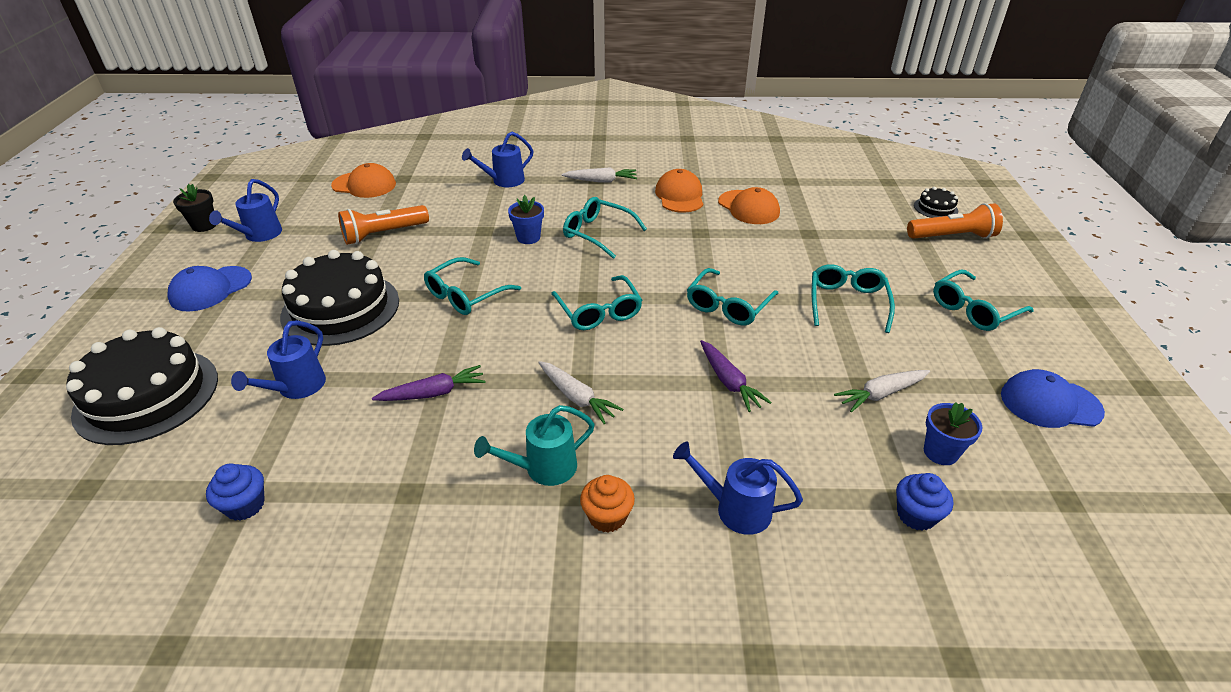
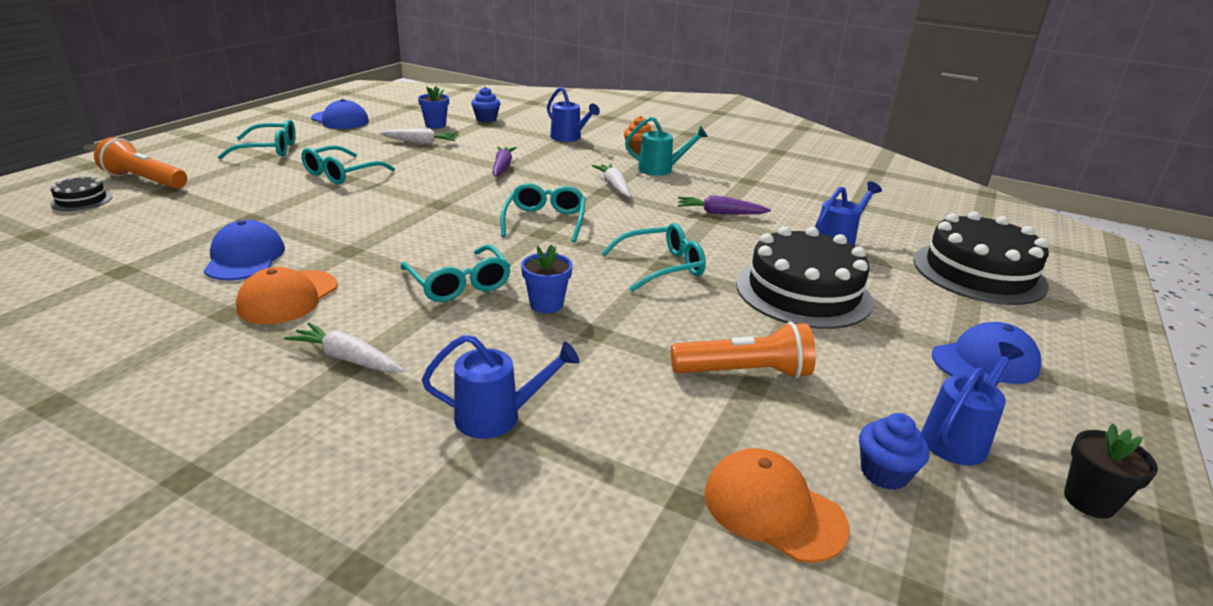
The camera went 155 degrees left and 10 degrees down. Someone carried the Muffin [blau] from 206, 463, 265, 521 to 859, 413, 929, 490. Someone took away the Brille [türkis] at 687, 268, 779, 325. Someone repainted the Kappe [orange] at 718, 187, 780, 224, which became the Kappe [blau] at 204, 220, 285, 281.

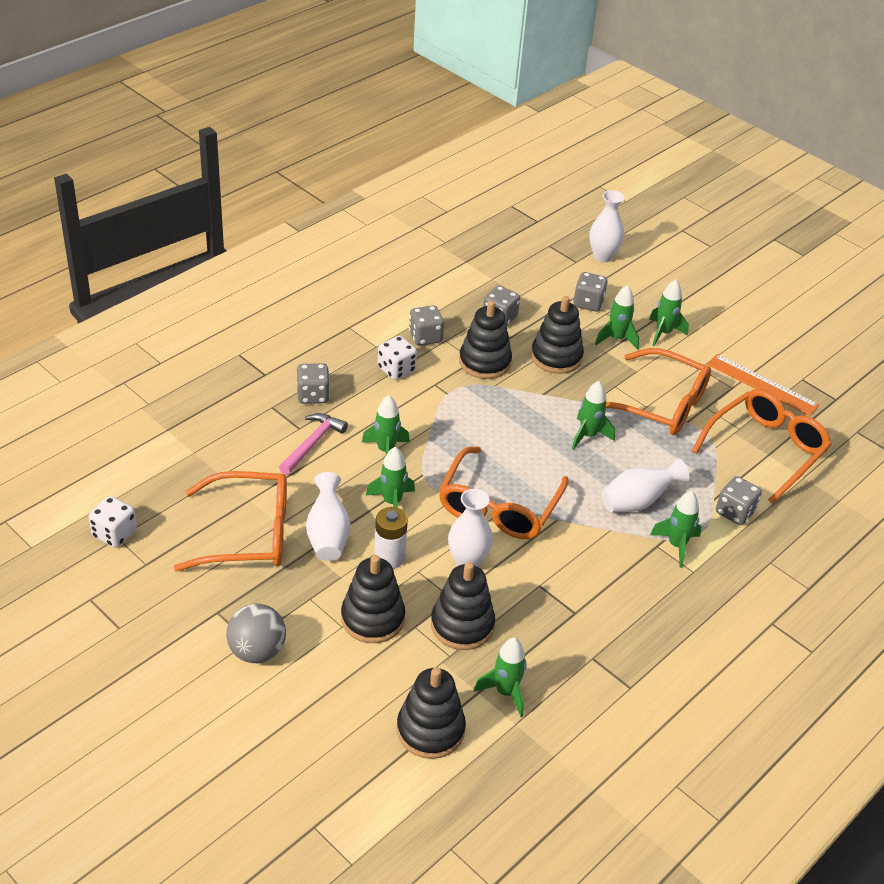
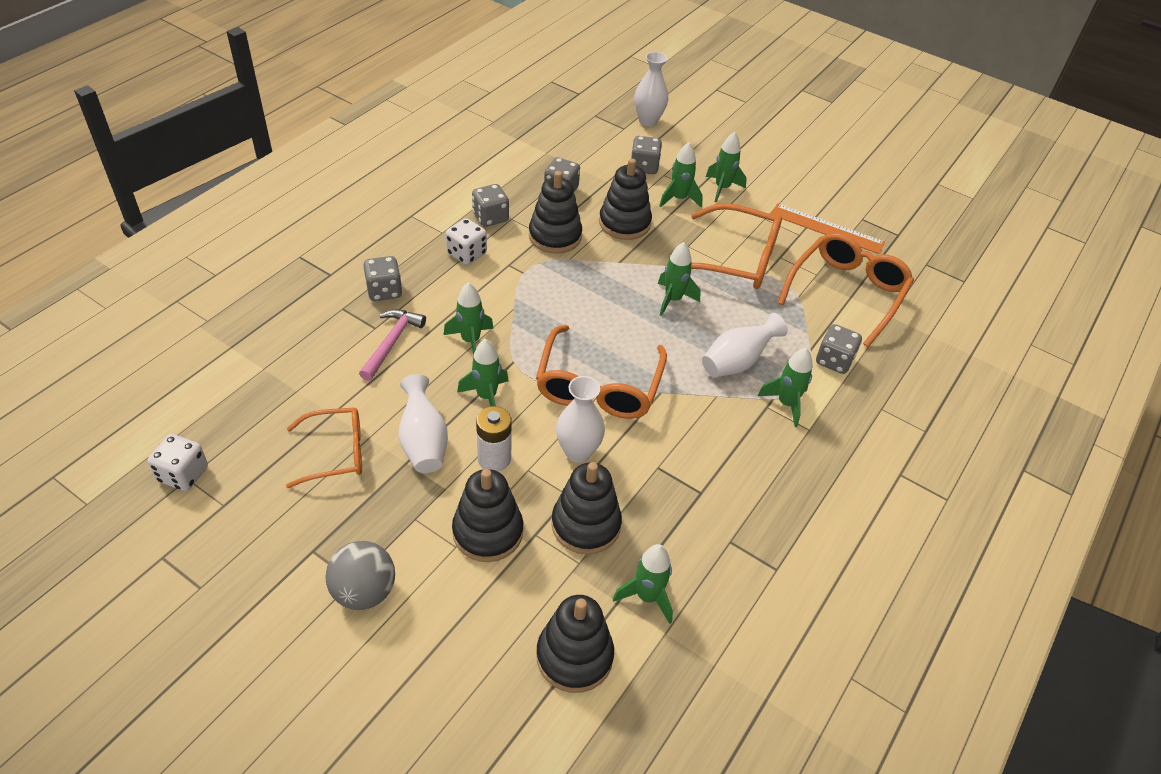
The camera went 10 degrees left and 5 degrees up. Someone scaled the Brille [orange] at 174, 471, 287, 571 by 0.64.

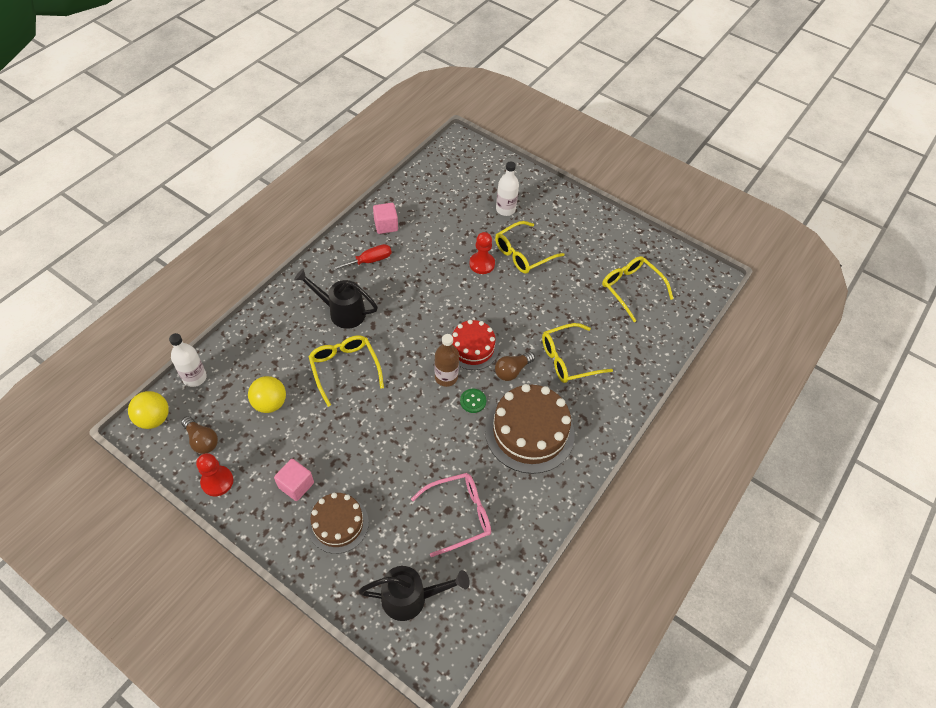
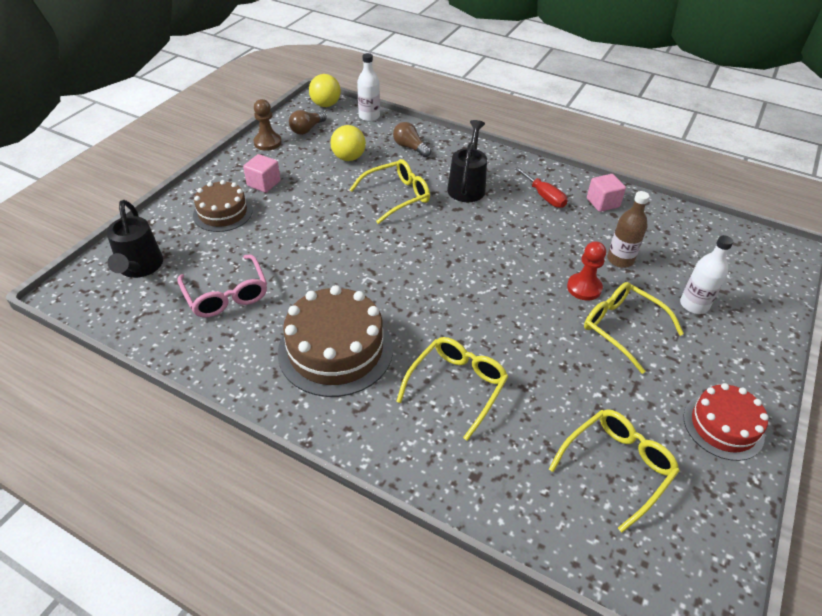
The camera went 85 degrees right and 10 degrees down. Someone repainted the Bauer [rot] at 196, 453, 233, 496, which became the Bauer [braun] at 253, 99, 282, 151. Someone carried the Flasche [braun] from 435, 334, 459, 387 to 607, 191, 649, 268. Someone carried the Kuchen [rot] from 452, 320, 499, 370 to 684, 383, 769, 461. Someone took away the Knopf [grün] at 460, 389, 486, 413. Someone carried the Glühbirne [braun] from 495, 352, 535, 381 to 393, 122, 431, 157. Someone rotated the Brille [gelb] at 542, 323, 613, 383 by 60 degrees clockwise.

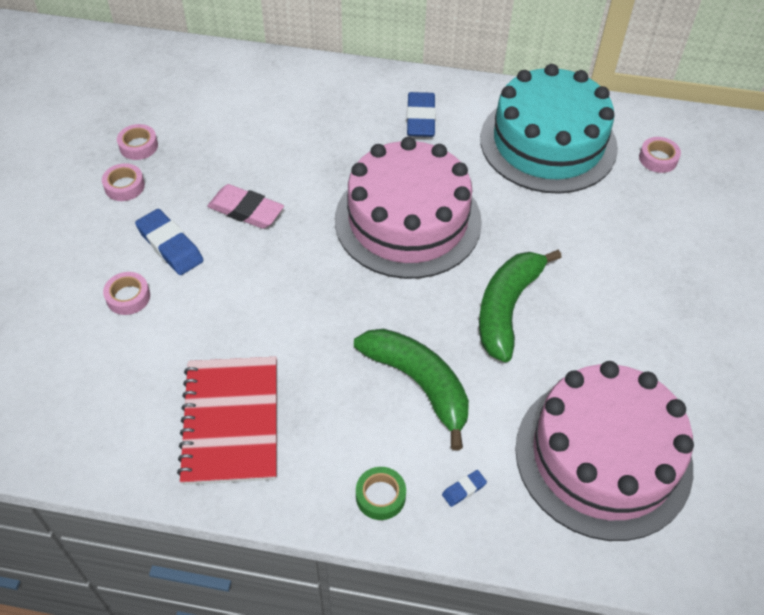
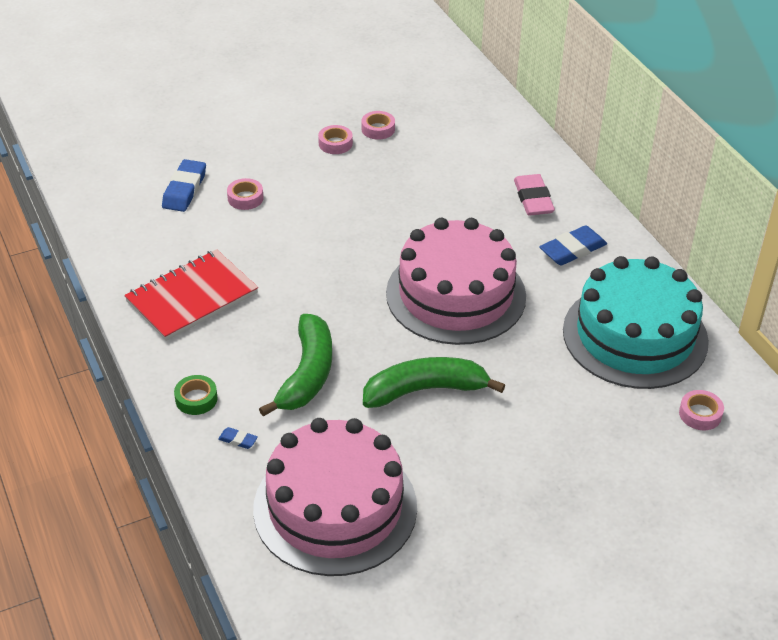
The camera went 55 degrees right and 10 degrees down. Someone carried the Radiergummi [blau] from 135, 209, 203, 275 to 162, 159, 206, 212. Someone carried the Radiergummi [rosa] from 207, 184, 284, 229 to 514, 174, 555, 216.

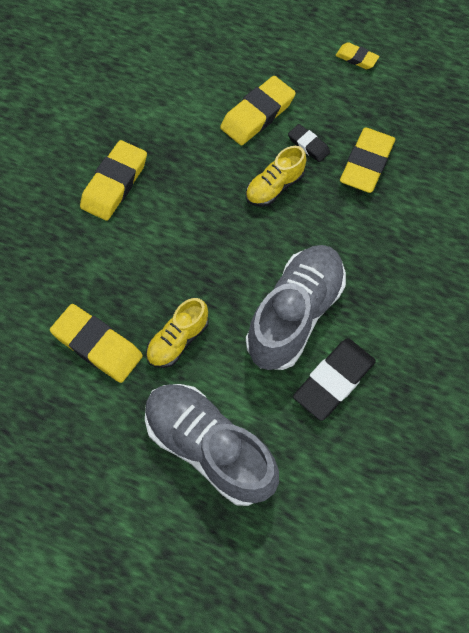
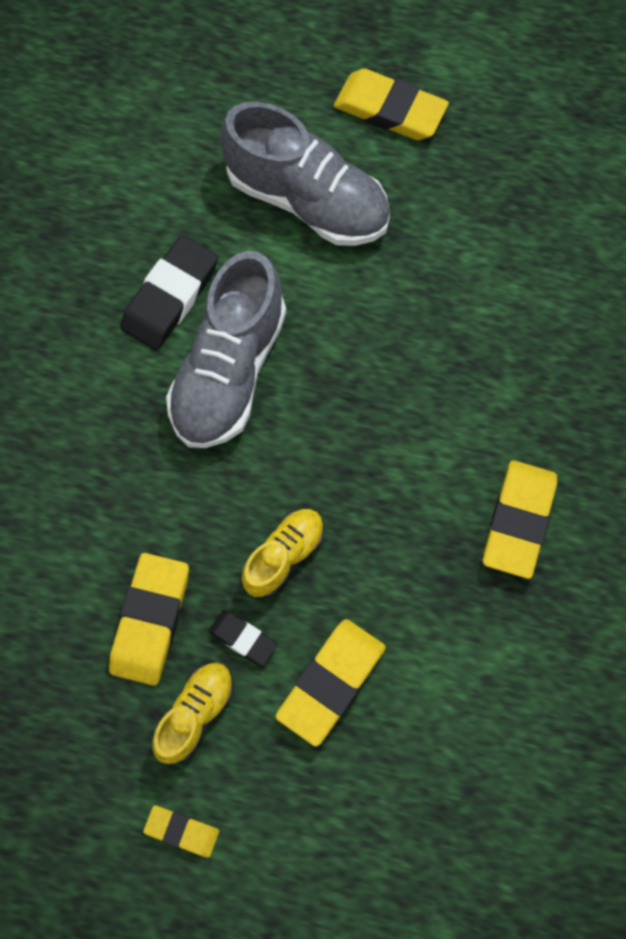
The camera went 170 degrees right and 5 degrees up. Someone carried the Radiergummi [gelb] from 50, 304, 143, 383 to 334, 69, 449, 140. Someone carried the Schuh [gelb] from 146, 298, 209, 368 to 153, 663, 234, 764.

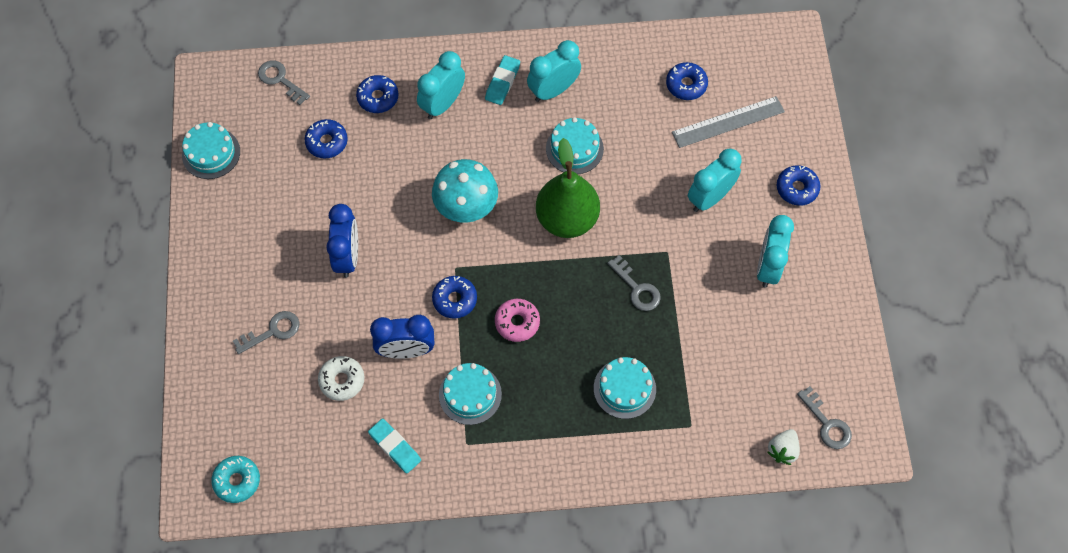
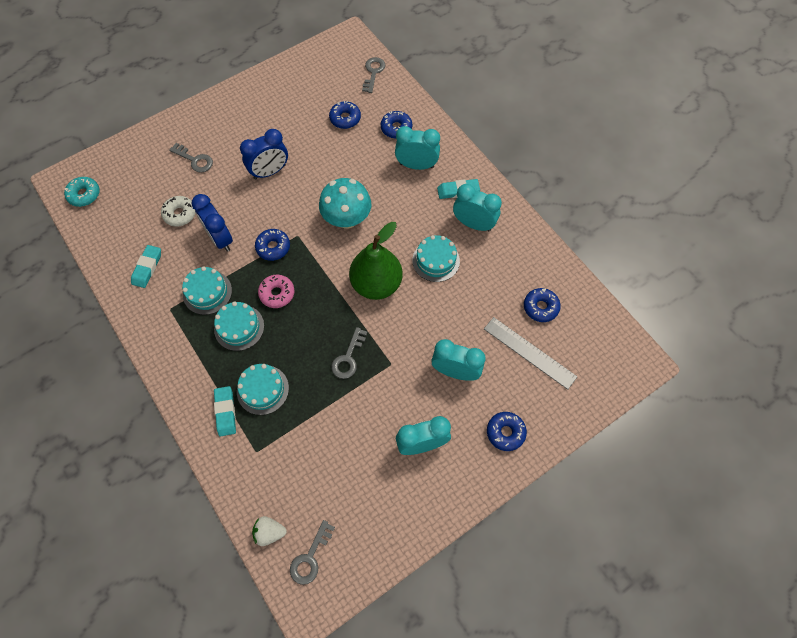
The camera went 60 degrees right and 0 degrees up. Someone carried the Kuchen [türkis] from 182, 122, 240, 179 to 214, 302, 264, 351. Someone put down the Radiergummi [türkis] at 214, 386, 236, 436.

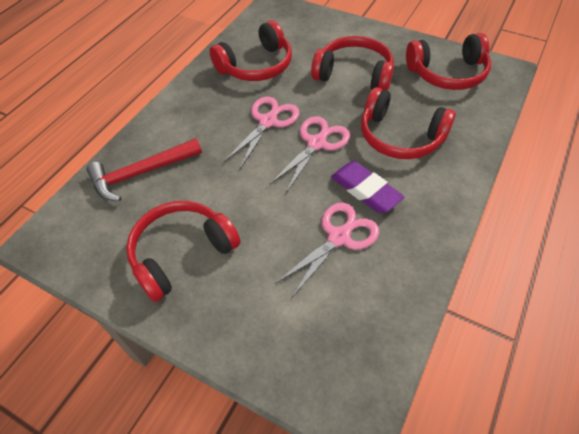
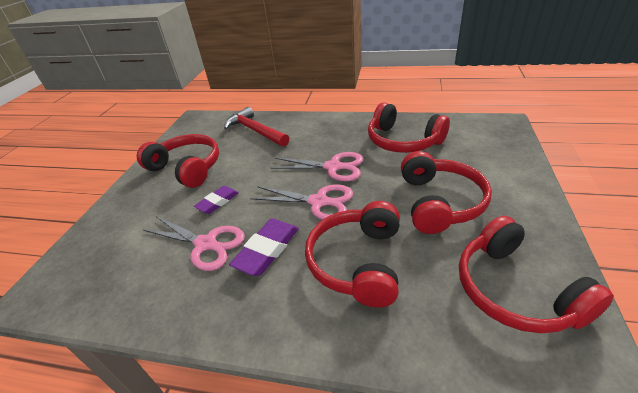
The camera went 75 degrees right and 15 degrees down. Someone put down the Radiergummi [lila] at 194, 186, 239, 214.

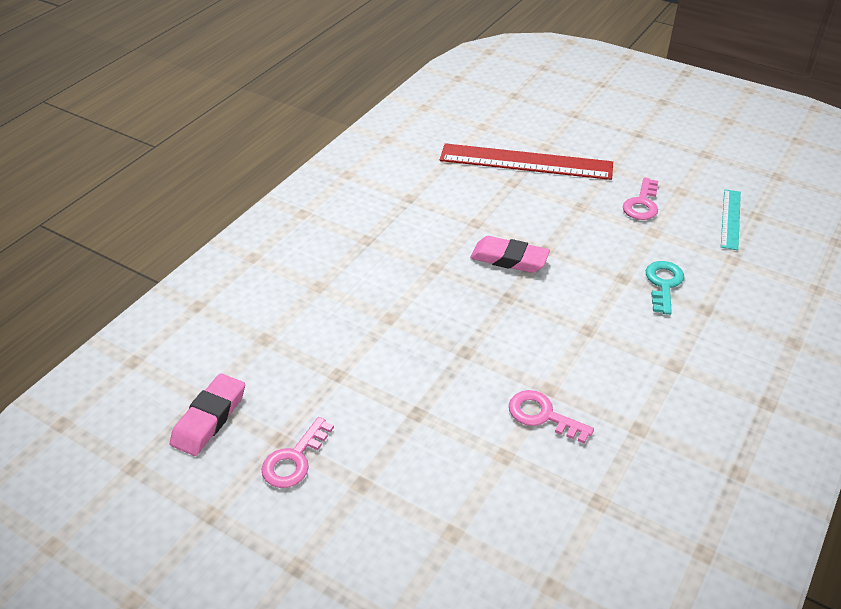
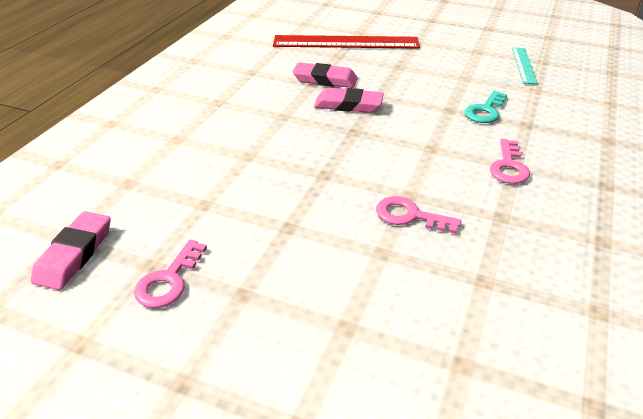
The camera went 10 degrees left and 5 degrees down. Someone carried the Schlüssel [rosa] from 623, 178, 658, 220 to 490, 139, 530, 184. Someone rotated the Schlüssel [türkis] at 646, 261, 684, 315 by 150 degrees counterclockwise. Someone put down the Radiergummi [rosa] at 292, 62, 358, 88.

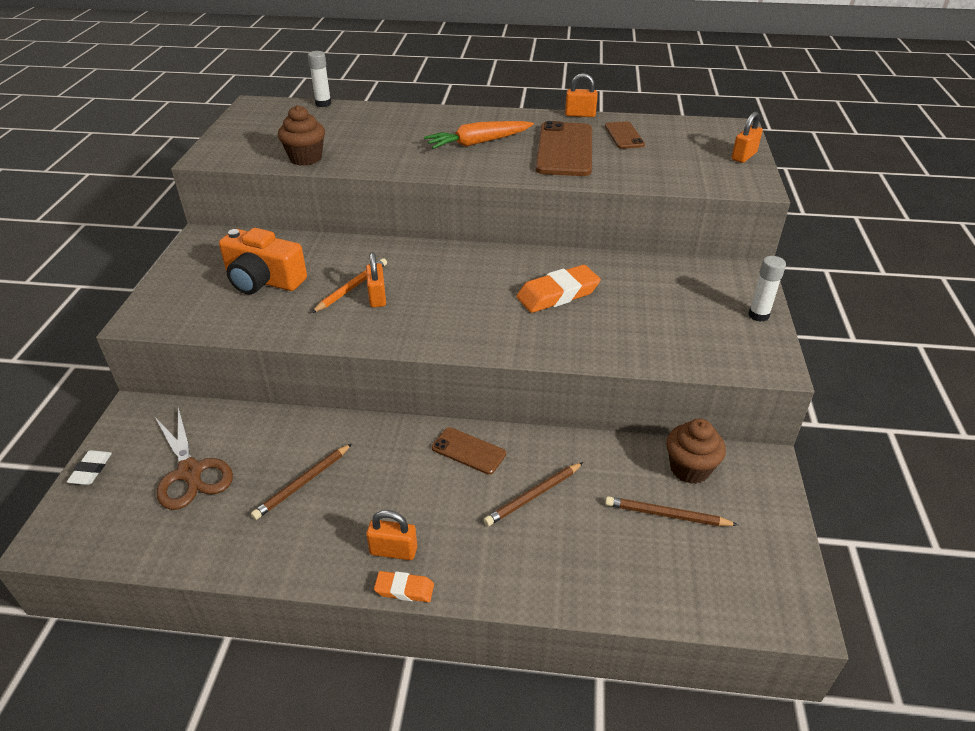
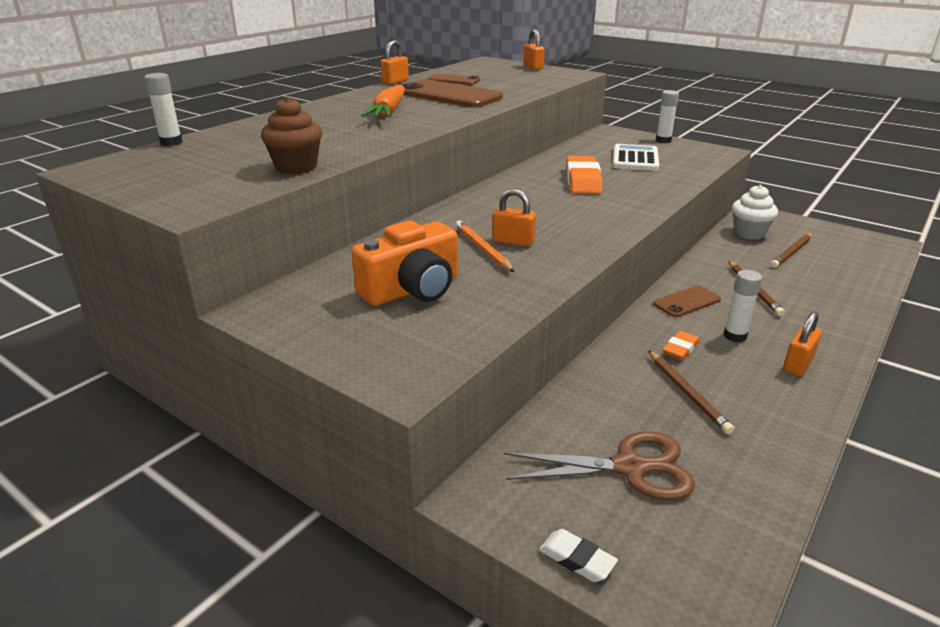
The camera went 60 degrees left and 10 degrees down. Someone carried the Radiergummi [orange] from 374, 571, 434, 602 to 662, 331, 700, 360. Someone repainted the Muffin [braun] at 666, 419, 726, 484, which became the Muffin [weiß] at 732, 185, 778, 240. Someone put down the Taschenrechner [weiß] at 613, 144, 659, 171. Someone put down the Klebestift [weiß] at 723, 270, 762, 342.

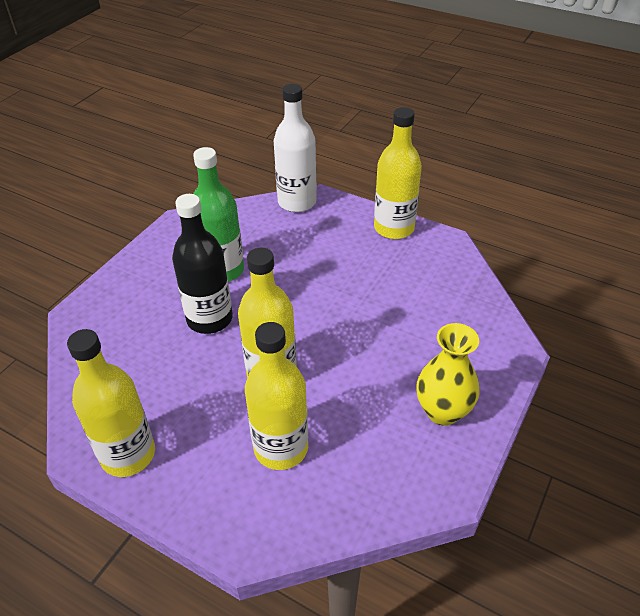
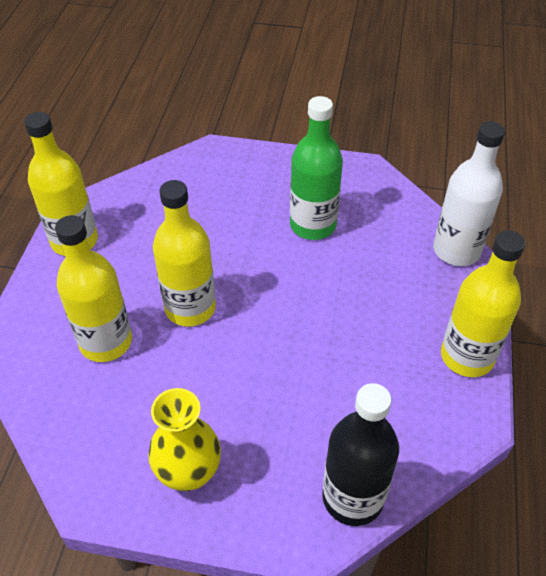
The camera went 70 degrees right and 5 degrees up. Someone carried the Flasche [schwarz] from 172, 194, 233, 334 to 322, 383, 399, 526.

